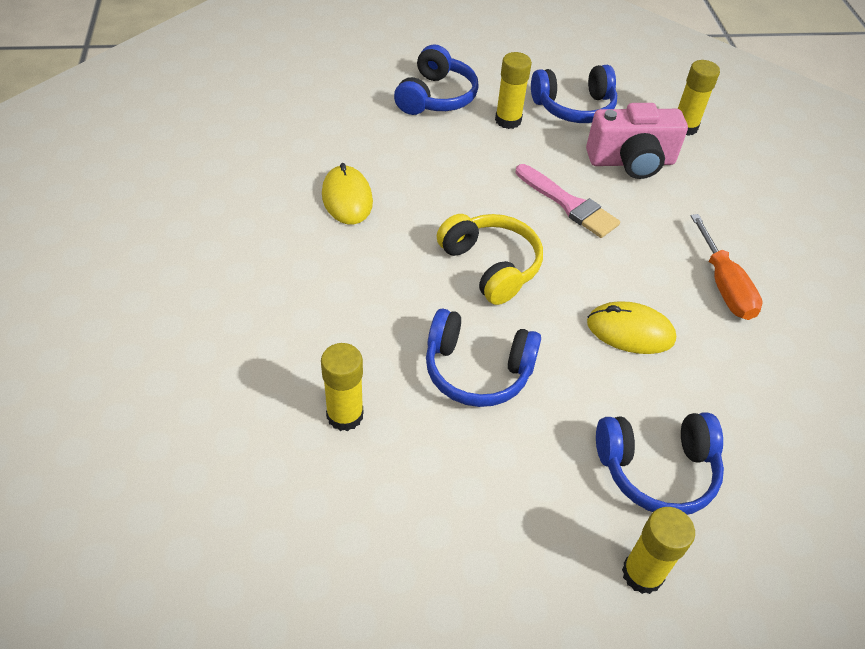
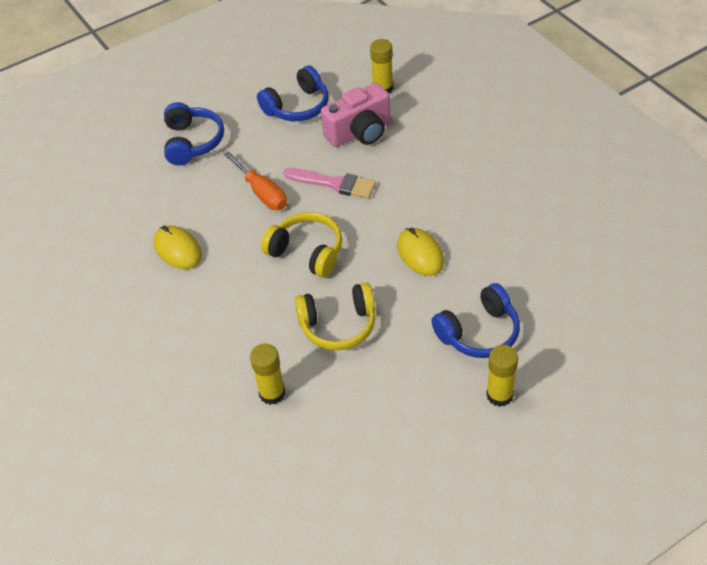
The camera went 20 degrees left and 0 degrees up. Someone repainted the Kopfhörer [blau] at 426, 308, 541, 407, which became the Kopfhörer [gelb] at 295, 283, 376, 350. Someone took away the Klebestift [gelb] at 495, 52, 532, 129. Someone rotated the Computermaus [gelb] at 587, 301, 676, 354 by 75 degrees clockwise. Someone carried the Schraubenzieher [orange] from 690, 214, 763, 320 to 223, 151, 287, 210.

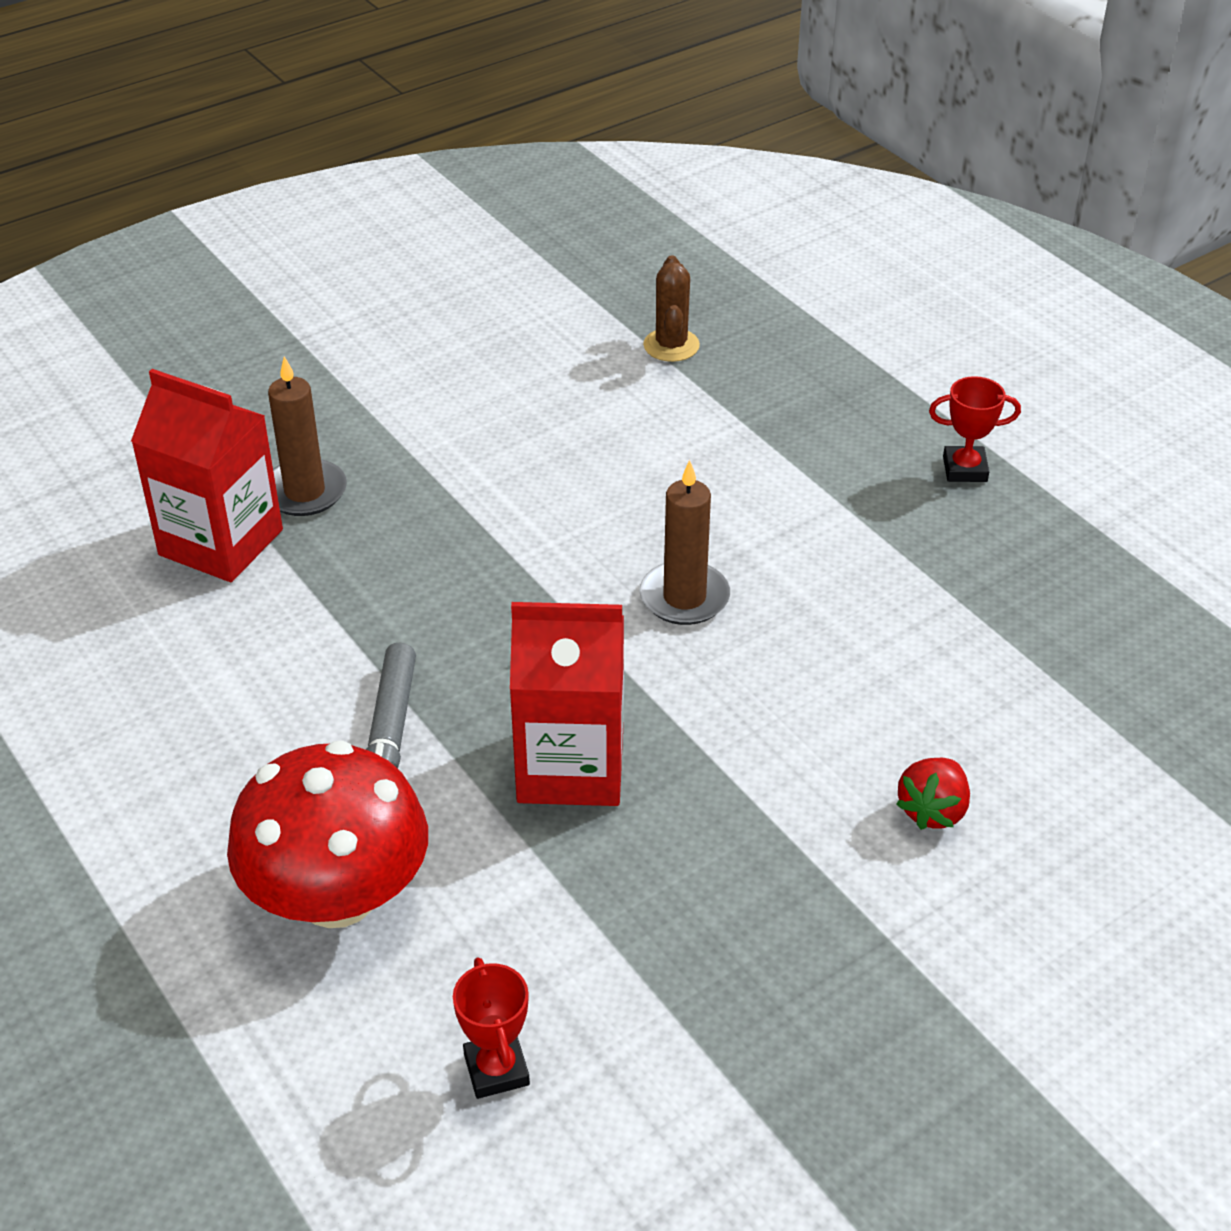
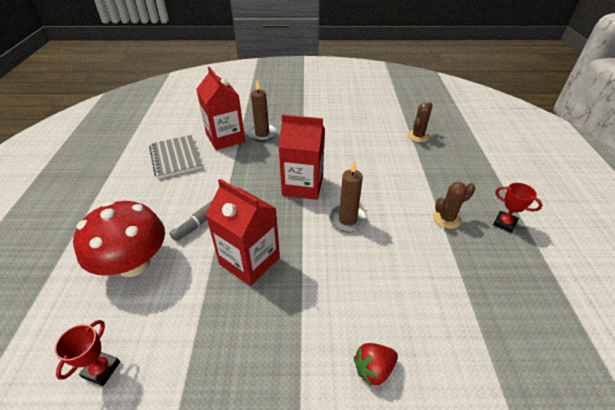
The camera went 35 degrees right and 0 degrees up. Someone put down the Notizbuch [grau] at 149, 135, 202, 179. Someone put down the Getränkekarton [rot] at 279, 114, 325, 200. Someone put down the Kaktus [braun] at 433, 182, 475, 229.

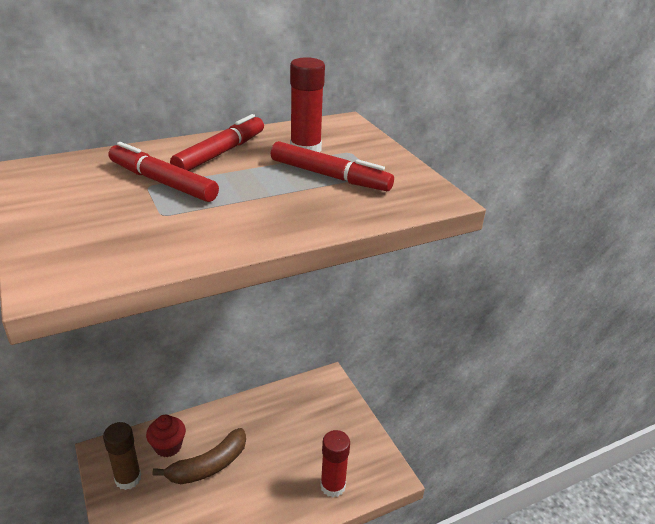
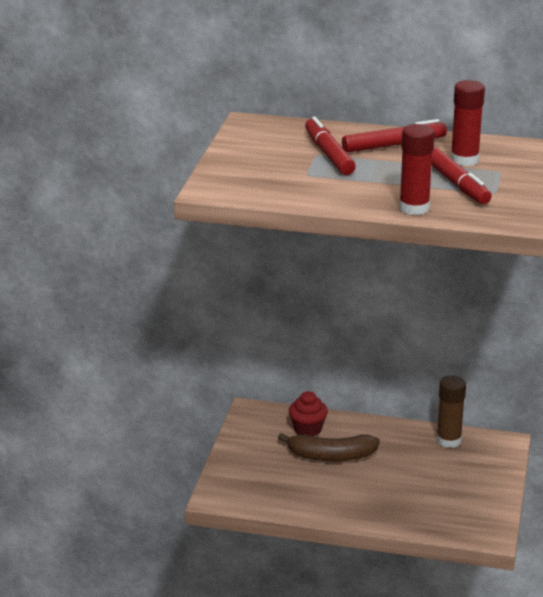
The camera went 40 degrees right and 5 degrees down. Someone carried the Klebestift [braun] from 103, 422, 141, 490 to 436, 375, 466, 448. Someone carried the Klebestift [rot] from 320, 430, 350, 497 to 399, 124, 435, 215.

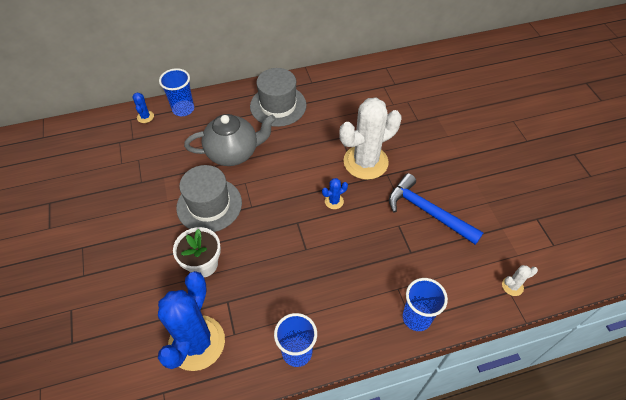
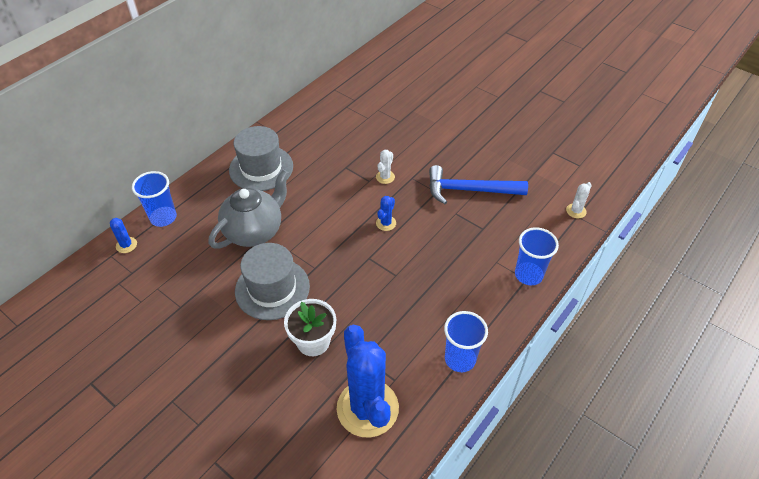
The camera went 35 degrees left and 5 degrees down. Someone scaled the Kaktus [weiß] at 339, 97, 401, 180 by 0.40.

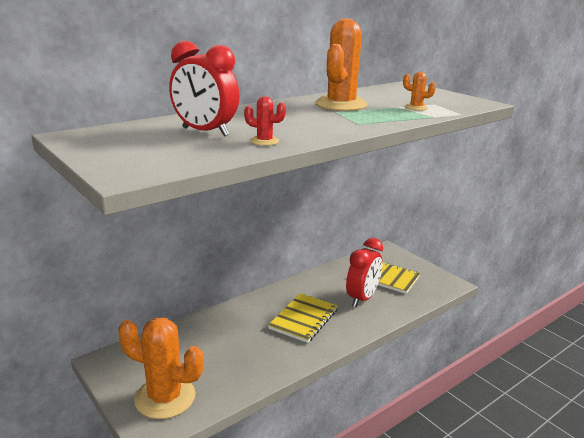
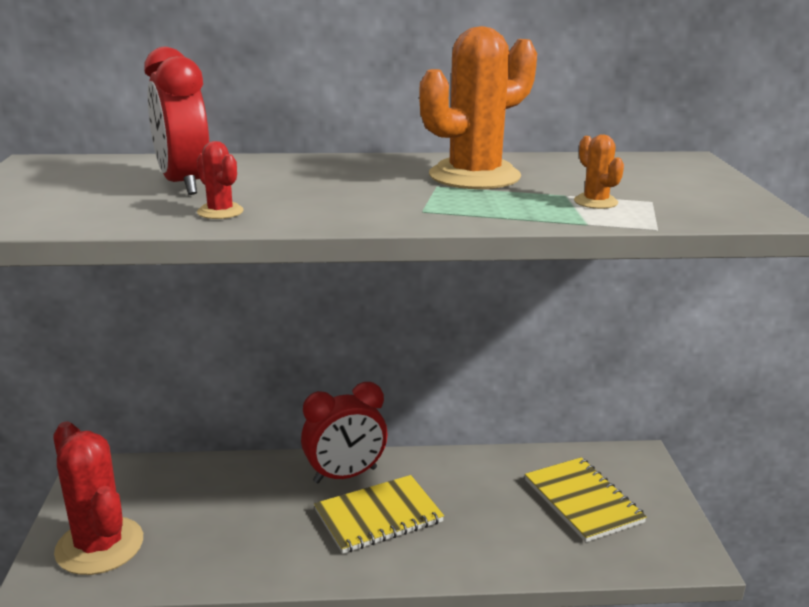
The camera went 35 degrees right and 0 degrees up. Someone repainted the Kaktus [orange] at 118, 318, 204, 419, which became the Kaktus [rot] at 53, 422, 143, 575. Someone carried the Wecker [rot] from 346, 238, 383, 307 to 301, 382, 387, 483.

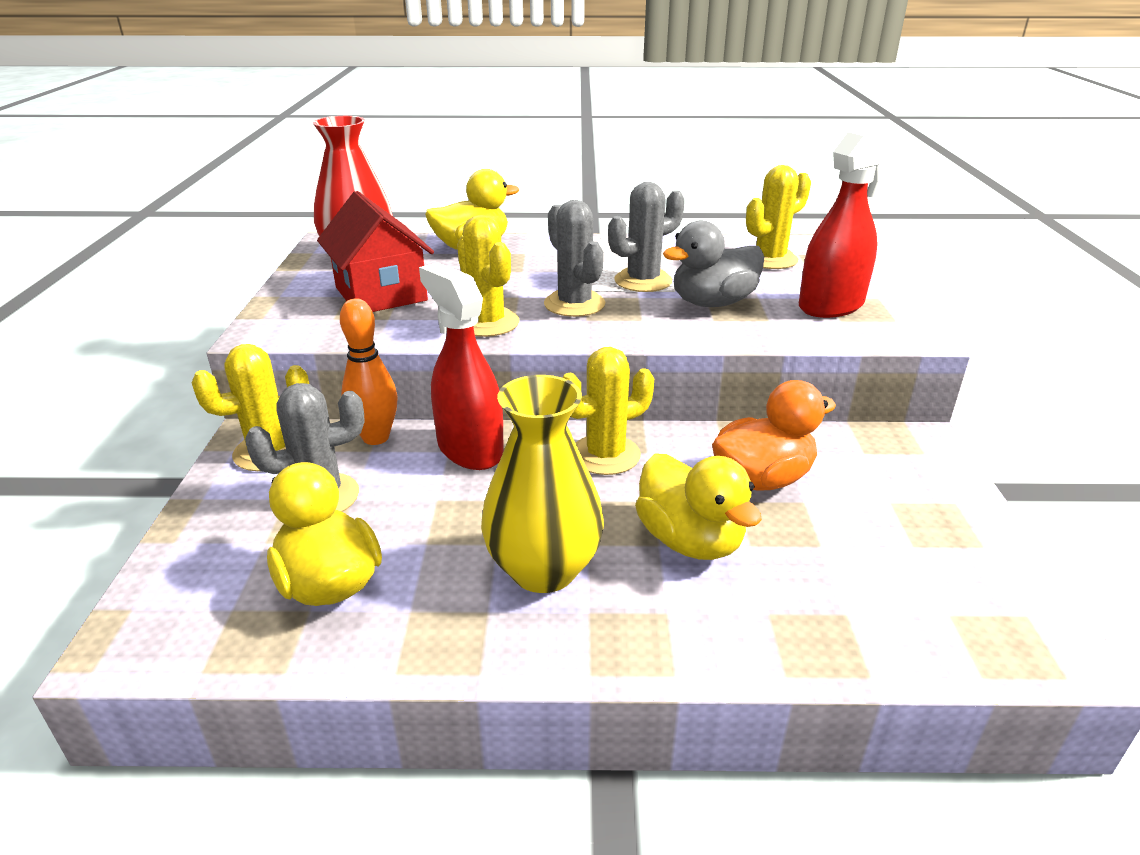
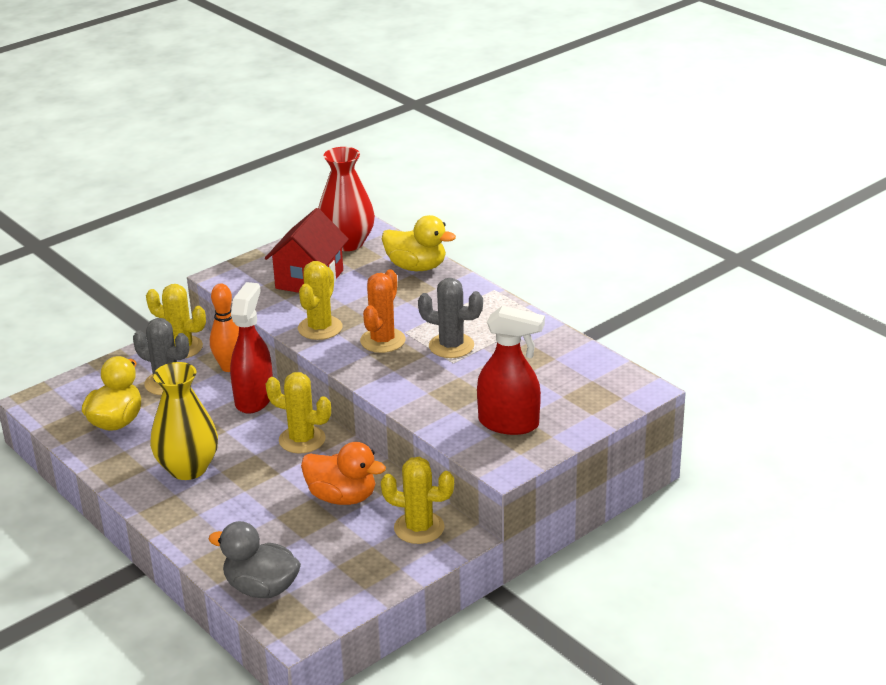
The camera went 50 degrees right and 0 degrees up. Someone repainted the Kaktus [grau] at 544, 200, 605, 317, which became the Kaktus [orange] at 360, 269, 405, 353. Someone took away the Ente [gelb] at 635, 453, 762, 560. Someone carried the Ente [grau] from 663, 220, 764, 307 to 209, 521, 301, 598. Someone carried the Kaktus [gelb] from 746, 165, 811, 269 to 381, 457, 454, 544.

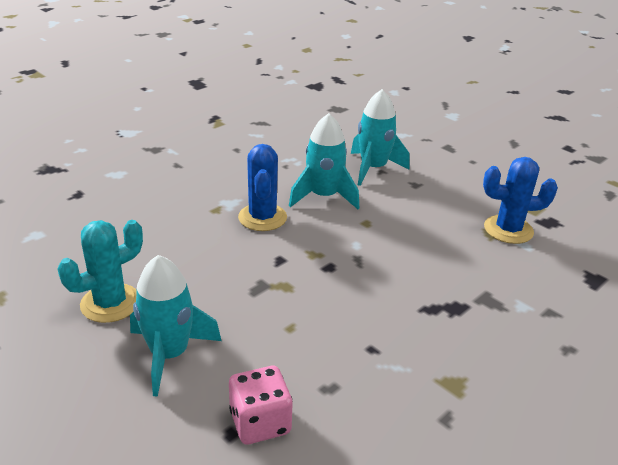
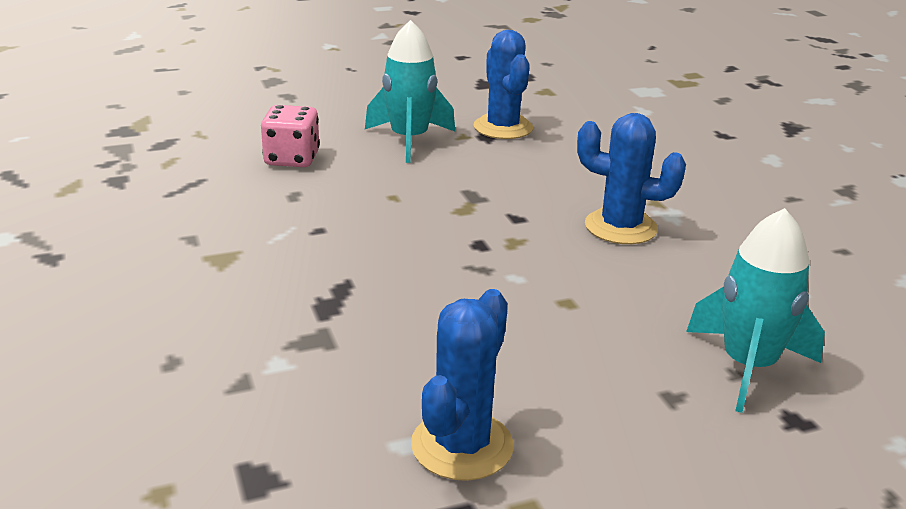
The camera went 115 degrees right and 5 degrees down. Someone repainted the Kaktus [türkis] at 57, 220, 143, 323, which became the Kaktus [blau] at 474, 30, 533, 139. Someone took away the Rakete [türkis] at 289, 113, 359, 209.

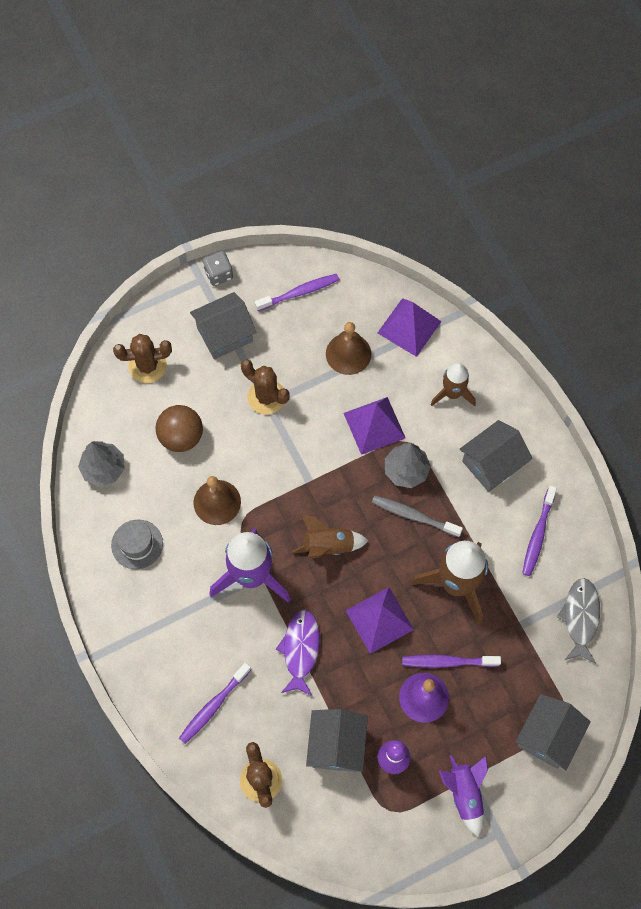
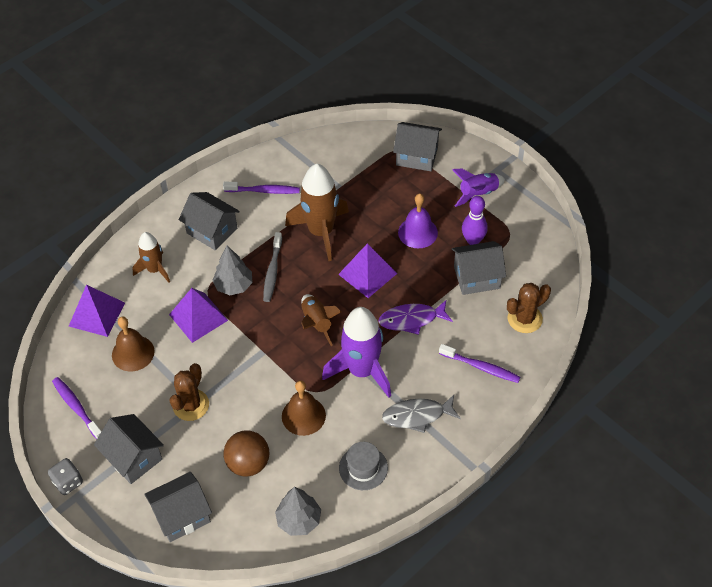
The camera went 105 degrees left and 15 degrees down. Someone swapped the Kaktus [braun] at 113, 334, 172, 383 for the Haus [grau] at 144, 472, 212, 542. Someone took away the Zahnbürste [lila] at 402, 654, 501, 668. Someone carried the Fisch [grau] from 557, 578, 600, 663 to 382, 395, 461, 433.

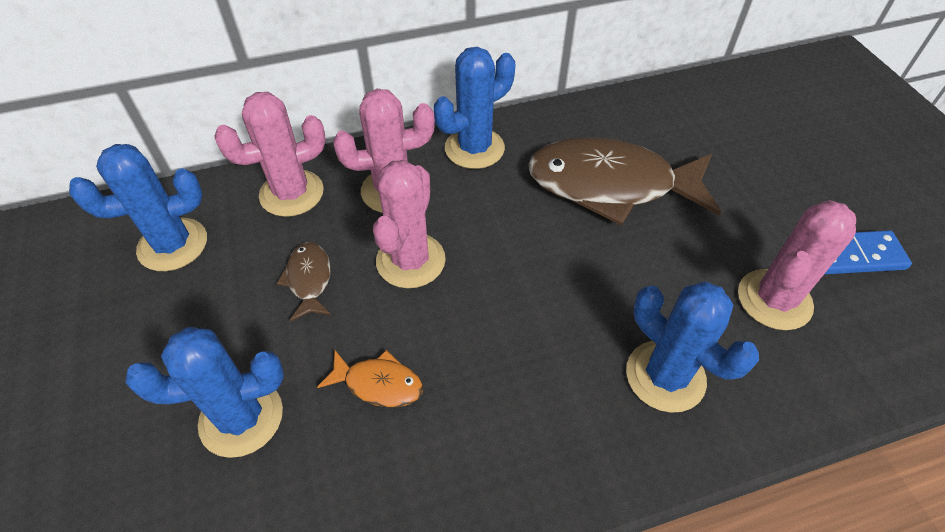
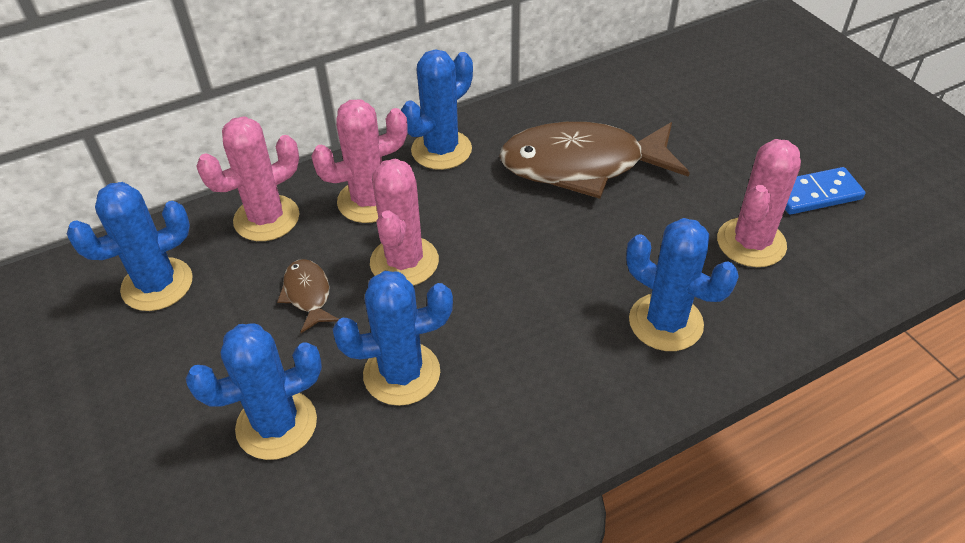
The camera went 10 degrees left and 5 degrees down. Someone swapped the Fisch [orange] at 317, 350, 423, 407 for the Kaktus [blau] at 333, 271, 453, 406.

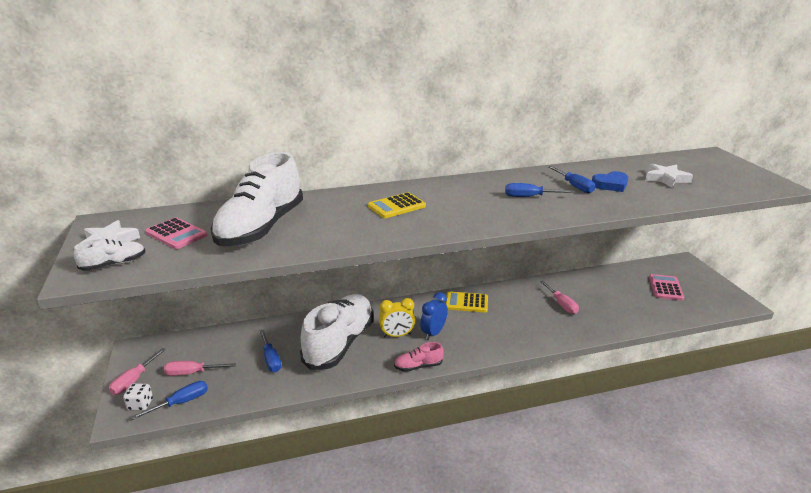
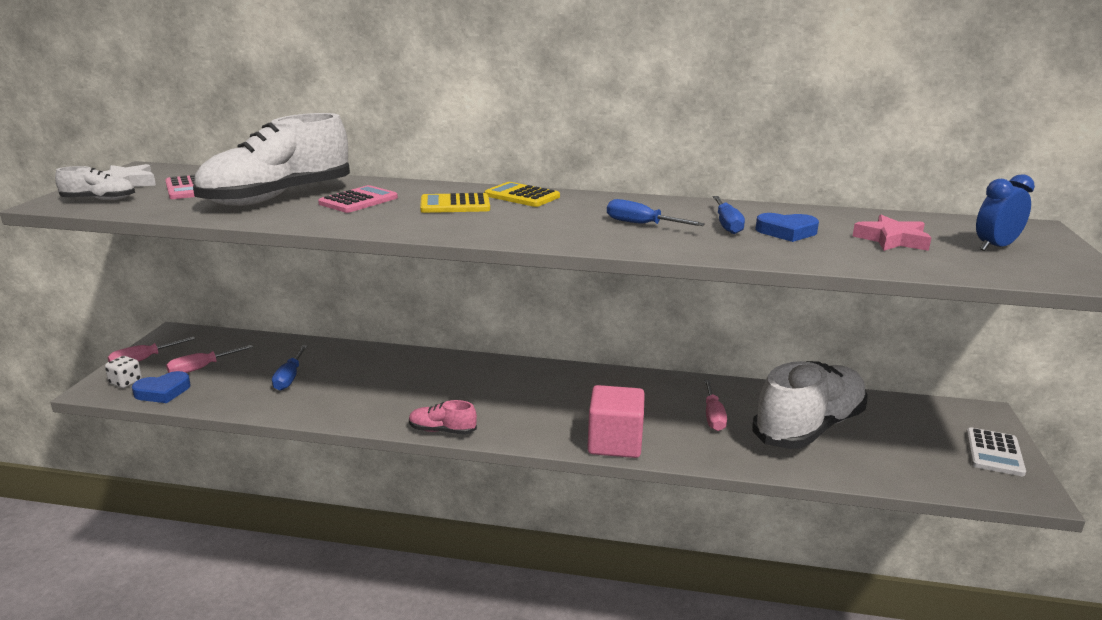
The camera went 25 degrees right and 5 degrees down. Someone swapped the Schraubenzieher [blau] at 131, 381, 208, 420 for the Herz [blau] at 132, 371, 190, 403. Someone rotated the Schraubenzieher [rosa] at 164, 361, 236, 376 by 60 degrees counterclockwise. Someone carried the Schuh [weiß] from 300, 294, 374, 370 to 752, 361, 868, 449. Someone took away the Wecker [gelb] at 379, 298, 415, 337. Someone carried the Wecker [blau] from 420, 292, 448, 340 to 976, 174, 1035, 251. Someone carried the Taschenrechner [gelb] from 446, 291, 488, 313 to 484, 182, 560, 207. Someone repainted the Stern [weiß] at 645, 163, 693, 188, which became the Stern [rosa] at 853, 215, 932, 251. Someone carried the Taschenrechner [rosa] from 649, 274, 684, 300 to 318, 185, 398, 213. Someone put down the Kubus [rosa] at 587, 385, 645, 458. Someone put down the Taschenrechner [weiß] at 966, 427, 1026, 476.

